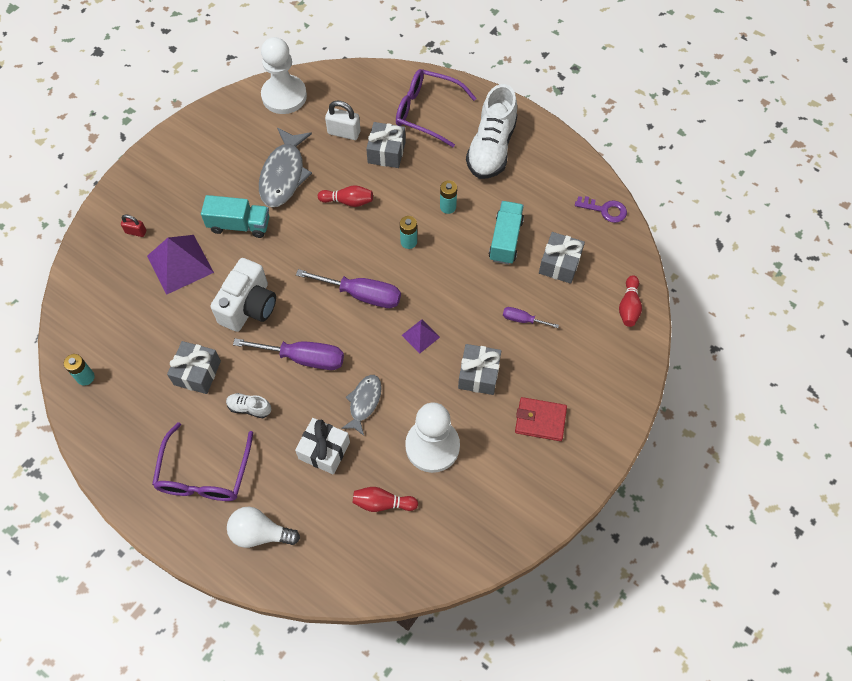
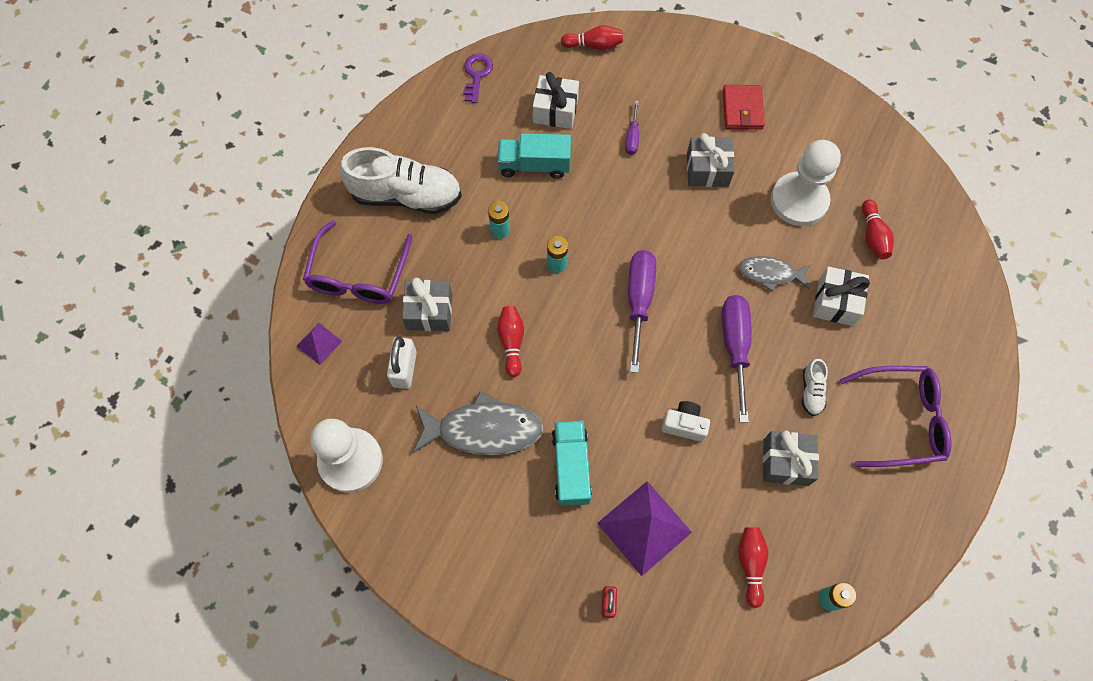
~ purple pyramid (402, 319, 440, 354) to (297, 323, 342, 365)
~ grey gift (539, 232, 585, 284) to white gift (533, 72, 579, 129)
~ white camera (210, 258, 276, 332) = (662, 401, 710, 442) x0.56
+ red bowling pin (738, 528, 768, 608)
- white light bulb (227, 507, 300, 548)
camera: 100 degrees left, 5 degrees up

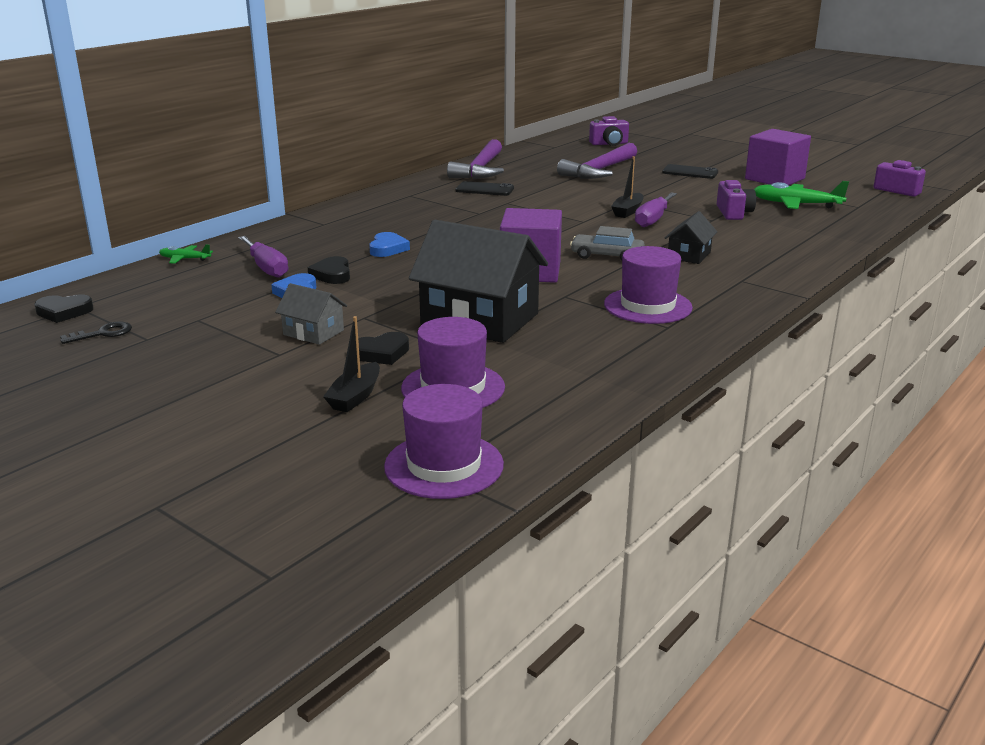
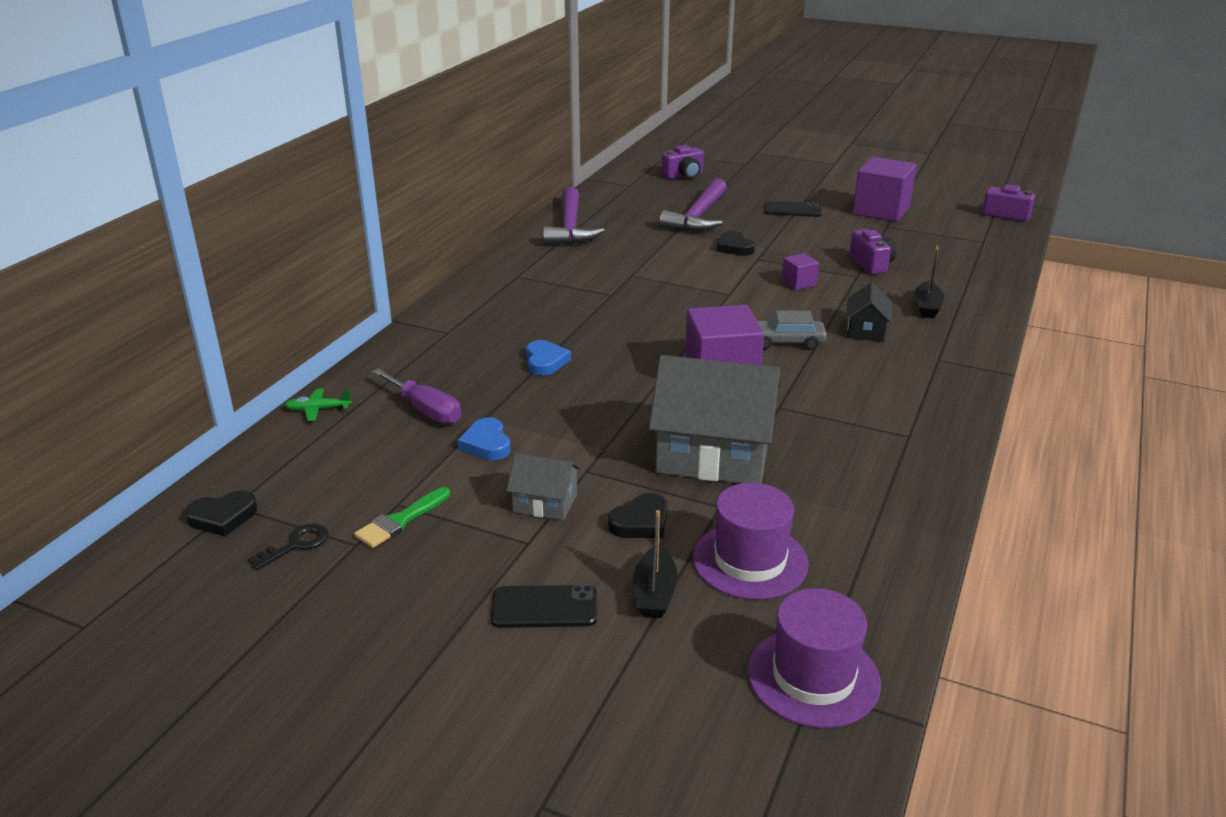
+ green brush (354, 487, 450, 548)
~ black phone (456, 181, 514, 196) to (491, 585, 597, 628)
~ black house (409, 220, 548, 343) to grey house (649, 355, 781, 483)
~ black heart (308, 256, 350, 284) to (717, 231, 755, 256)
~ purple screwdriver (635, 193, 677, 227) to purple cube (781, 253, 819, 290)
~ black boat (611, 156, 643, 218) to (914, 246, 944, 318)
- purple hat (604, 246, 693, 324)
- green plane (754, 181, 849, 209)
camera: 15 degrees left, 5 degrees up

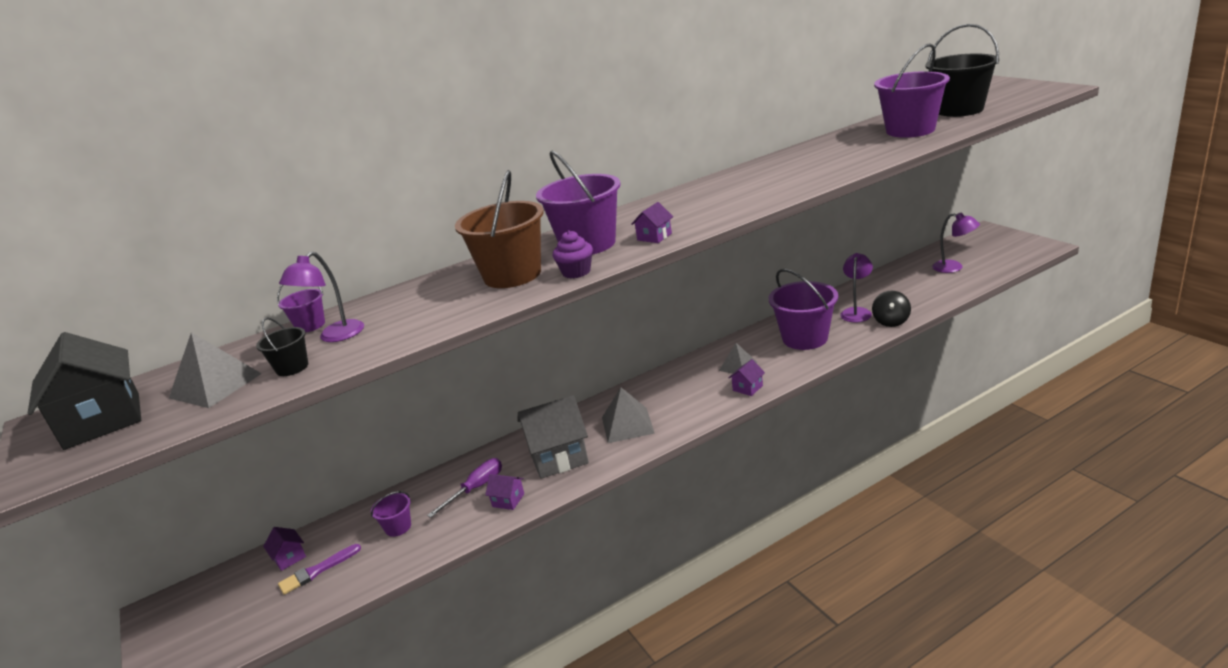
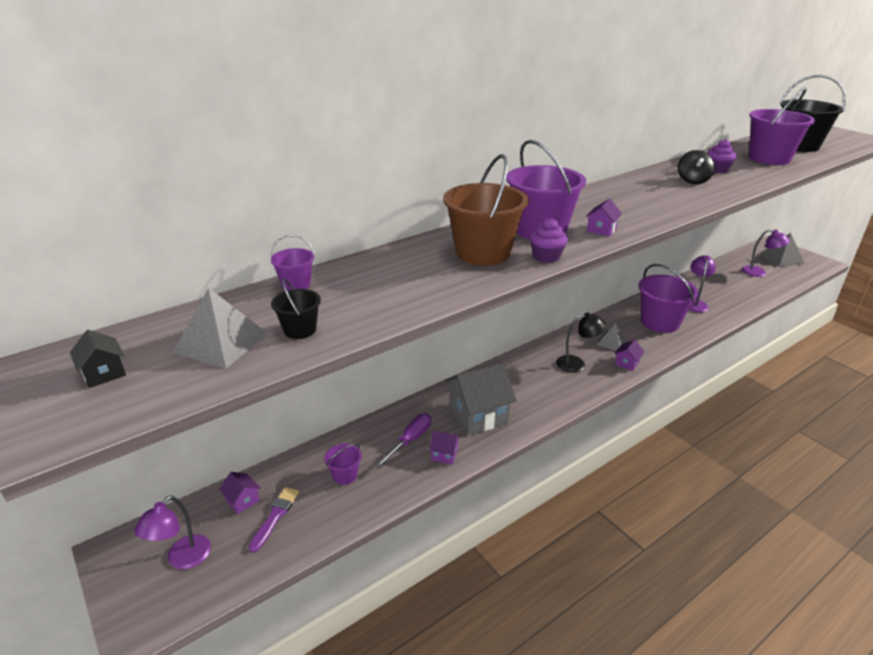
~ black house (27, 332, 141, 450) = (70, 330, 126, 388) x0.46
~ purple lamp (279, 251, 364, 342) to (134, 496, 211, 569)
~ purple brush (278, 544, 361, 595) = (249, 487, 299, 553) 150 degrees clockwise
+ black lamp (556, 313, 606, 373)
~ black spinning top (872, 291, 911, 327) to (678, 150, 715, 184)
+ purple cupcake (707, 139, 737, 173)
~ grey pyramid (602, 387, 655, 443) to (760, 233, 805, 267)
camera: 10 degrees left, 5 degrees up

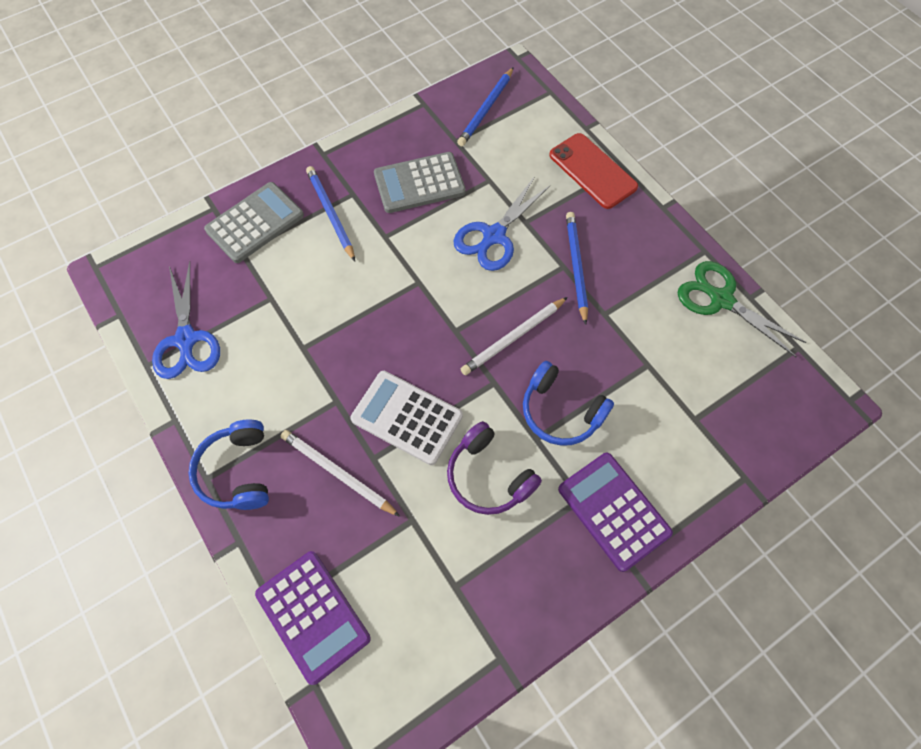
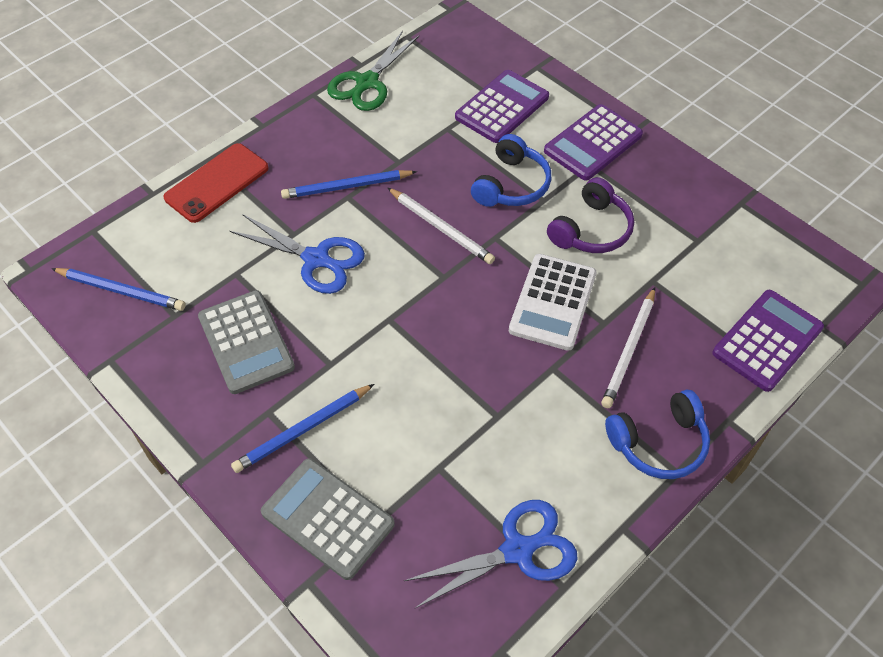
+ purple calculator (455, 70, 549, 143)
camera: 100 degrees left, 10 degrees down

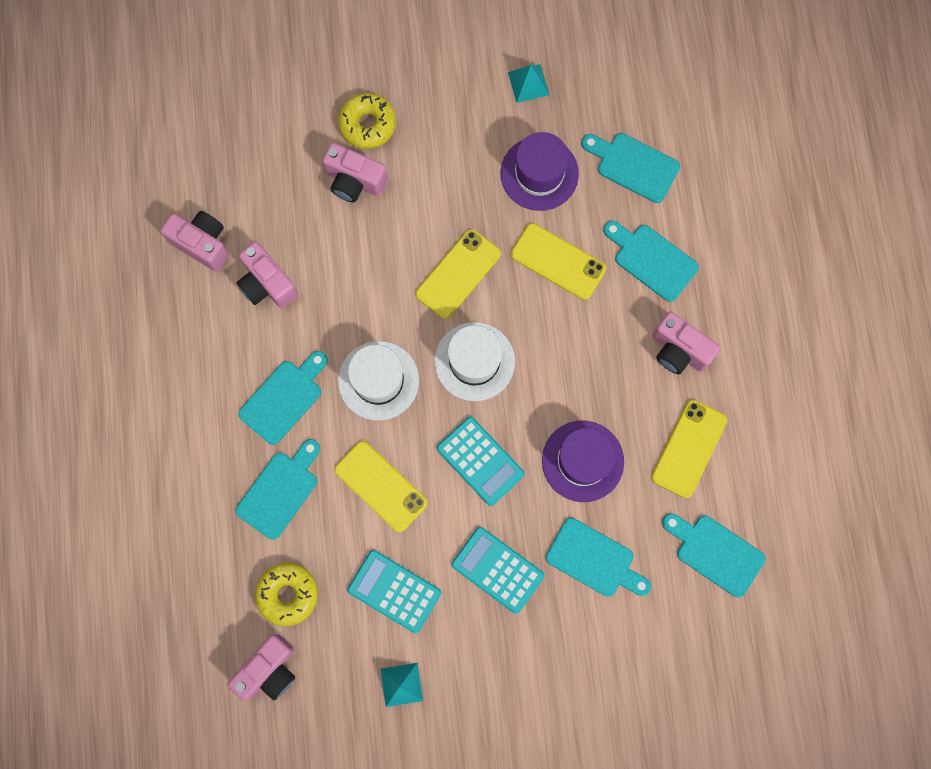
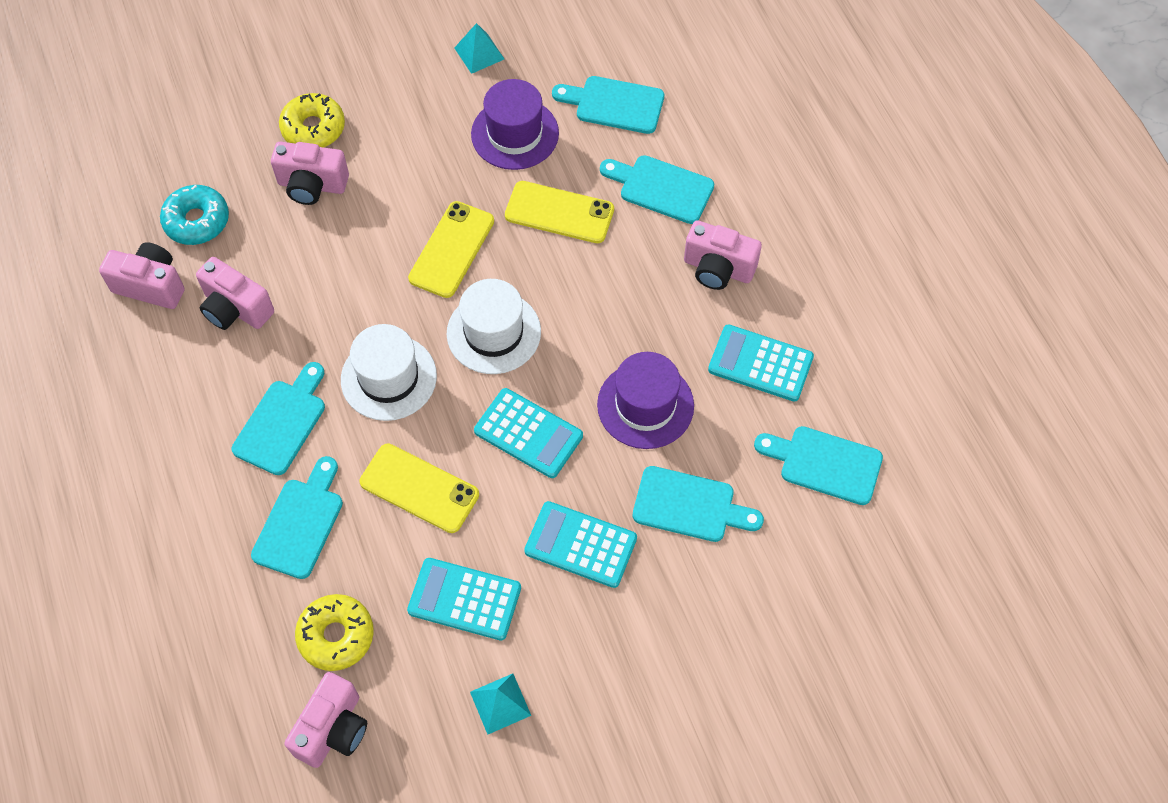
+ turquoise donut (160, 185, 229, 245)
~ yellow phone (651, 399, 727, 498) to turquoise calculator (708, 324, 814, 402)
camera: 15 degrees left, 15 degrees down

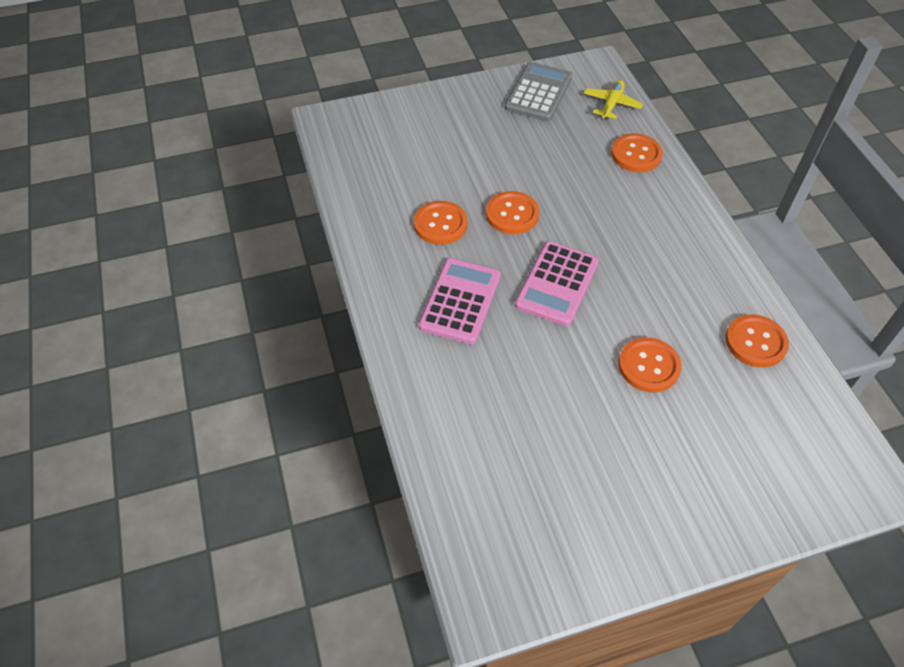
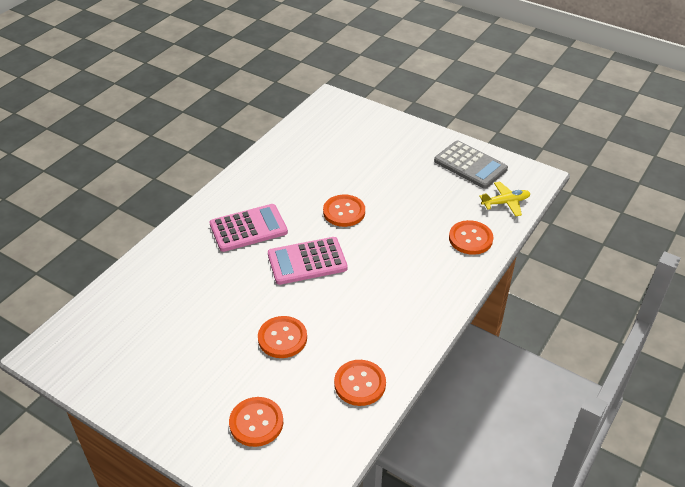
~ orange button (414, 201, 468, 245) to (229, 397, 283, 447)
~ grey calculator (505, 62, 572, 121) = (434, 140, 508, 189) 60 degrees clockwise
camera: 50 degrees right, 10 degrees down

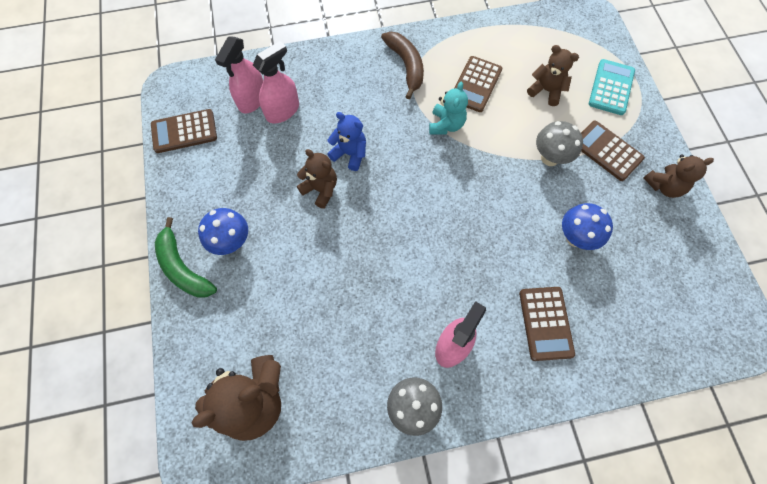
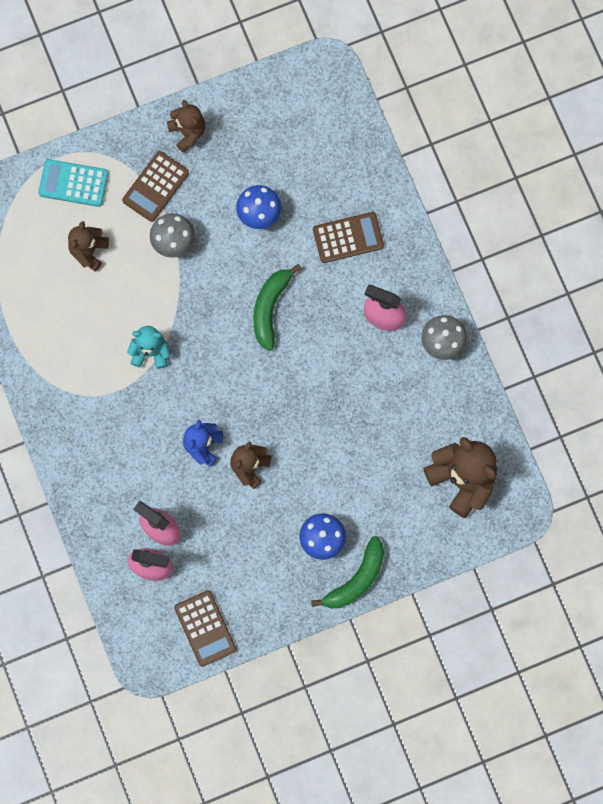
+ green banana (253, 264, 302, 351)
- brown banana (381, 32, 424, 99)
- brown calculator (455, 56, 502, 112)
camera: 100 degrees left, 10 degrees up

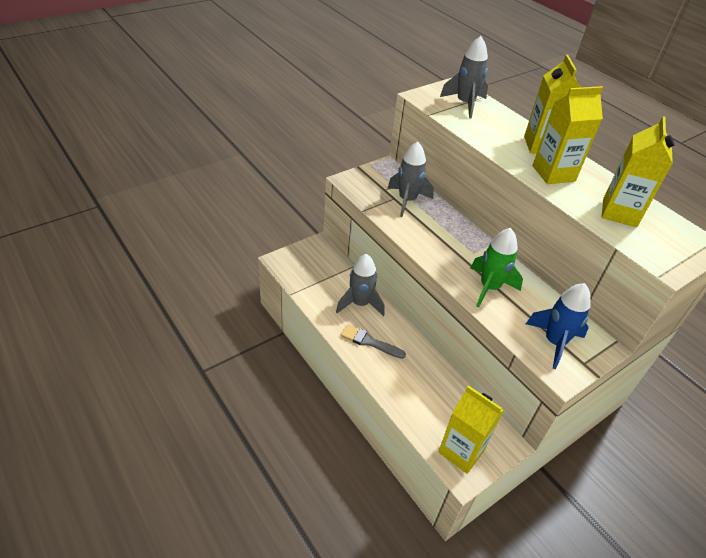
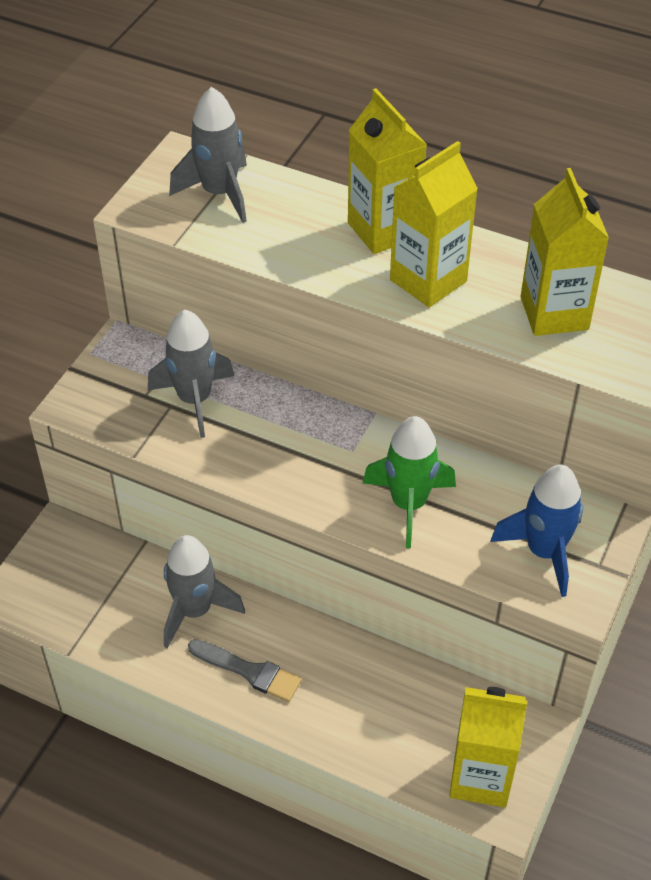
~ grey brush (341, 324, 406, 359) = (188, 639, 302, 702) 150 degrees counterclockwise
camera: 25 degrees left, 5 degrees up

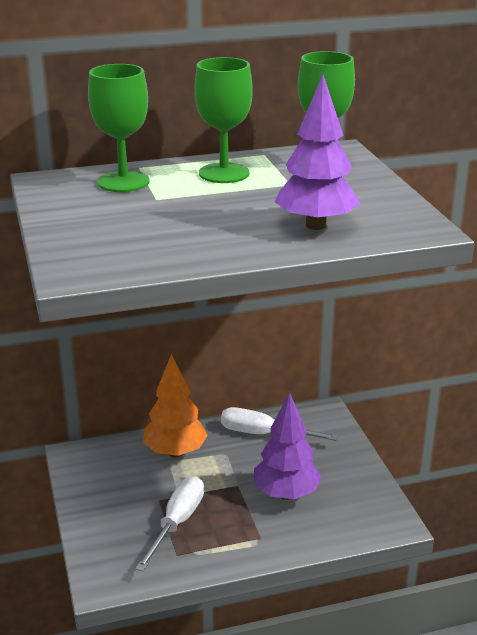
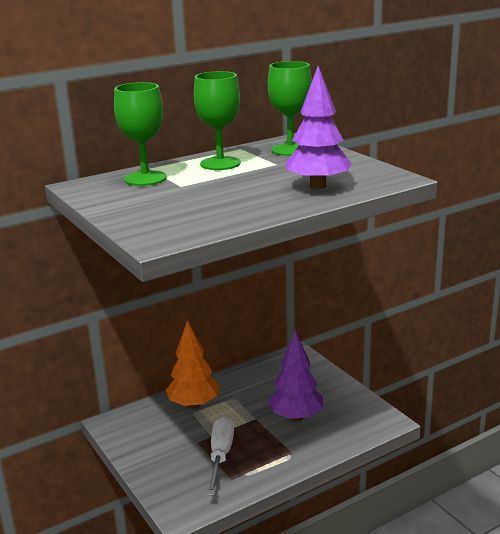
- white screwdriver (221, 407, 338, 441)
camera: 15 degrees left, 5 degrees down

